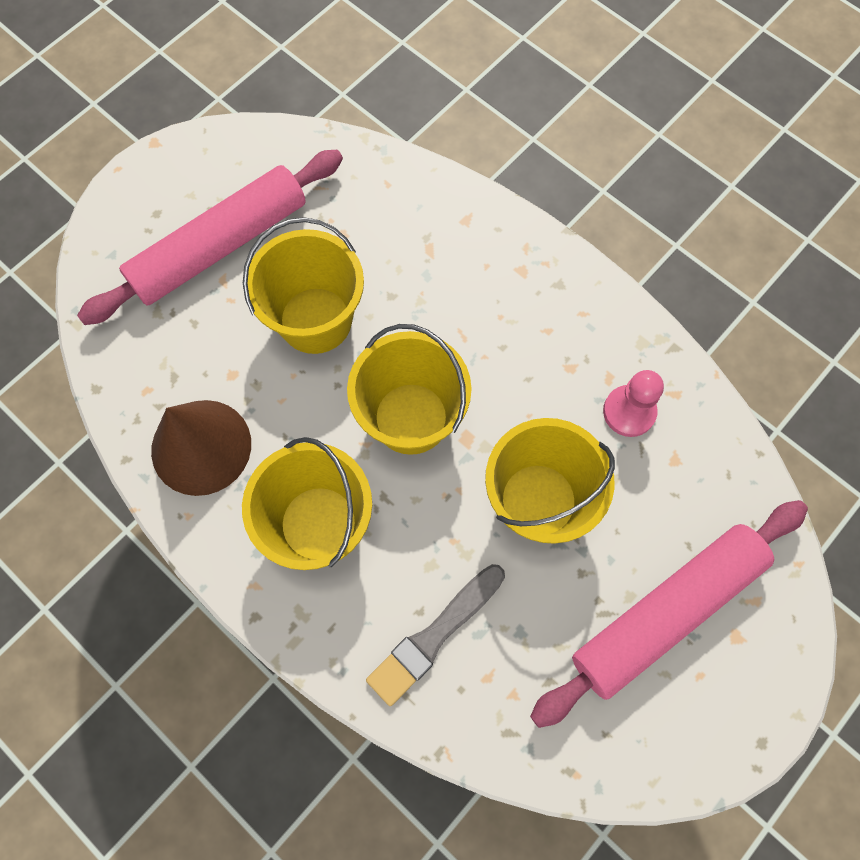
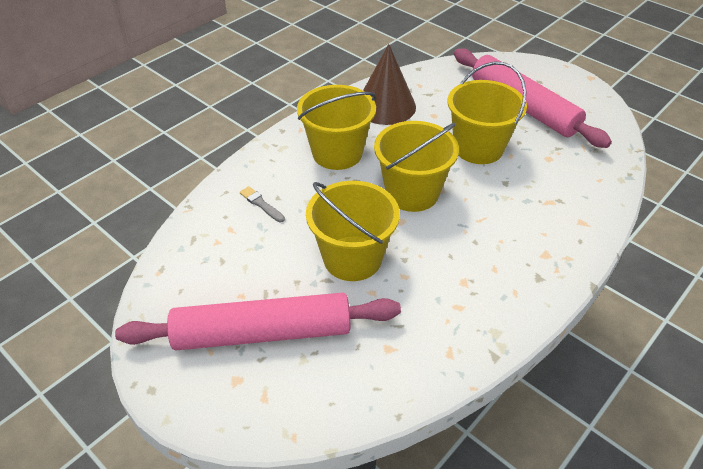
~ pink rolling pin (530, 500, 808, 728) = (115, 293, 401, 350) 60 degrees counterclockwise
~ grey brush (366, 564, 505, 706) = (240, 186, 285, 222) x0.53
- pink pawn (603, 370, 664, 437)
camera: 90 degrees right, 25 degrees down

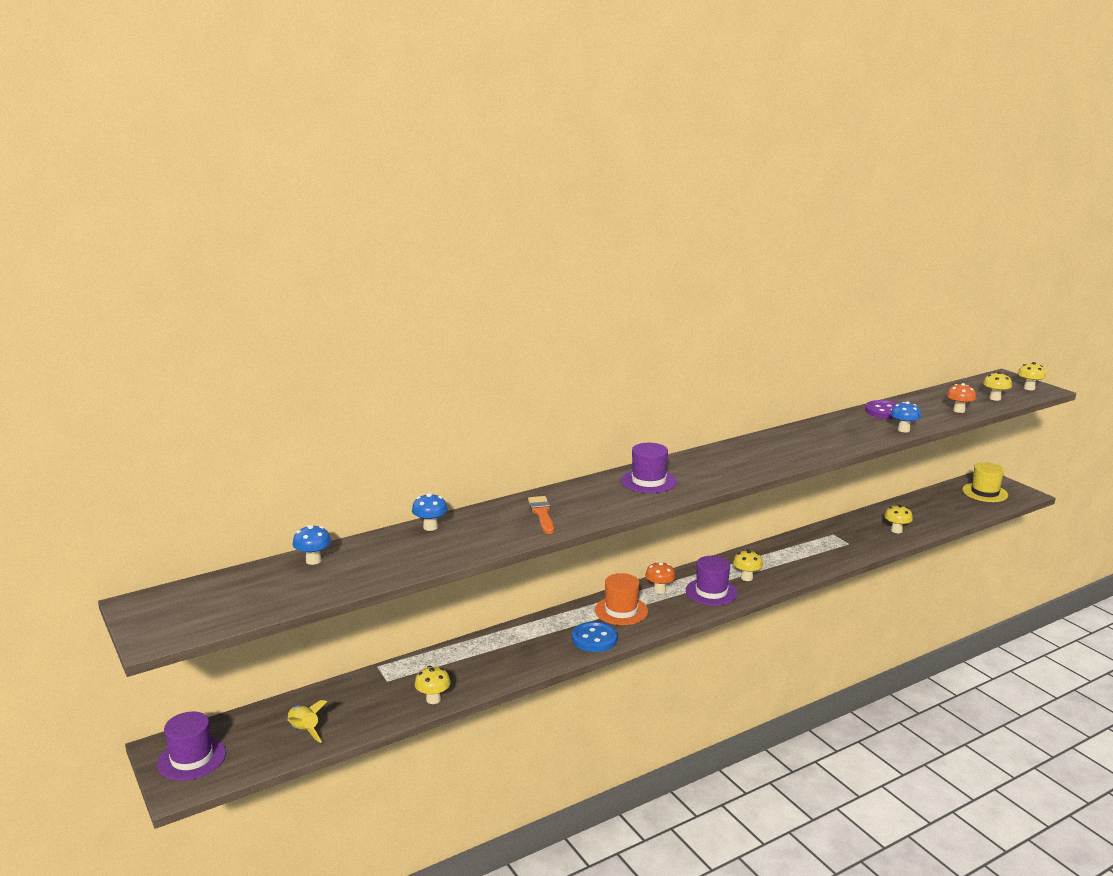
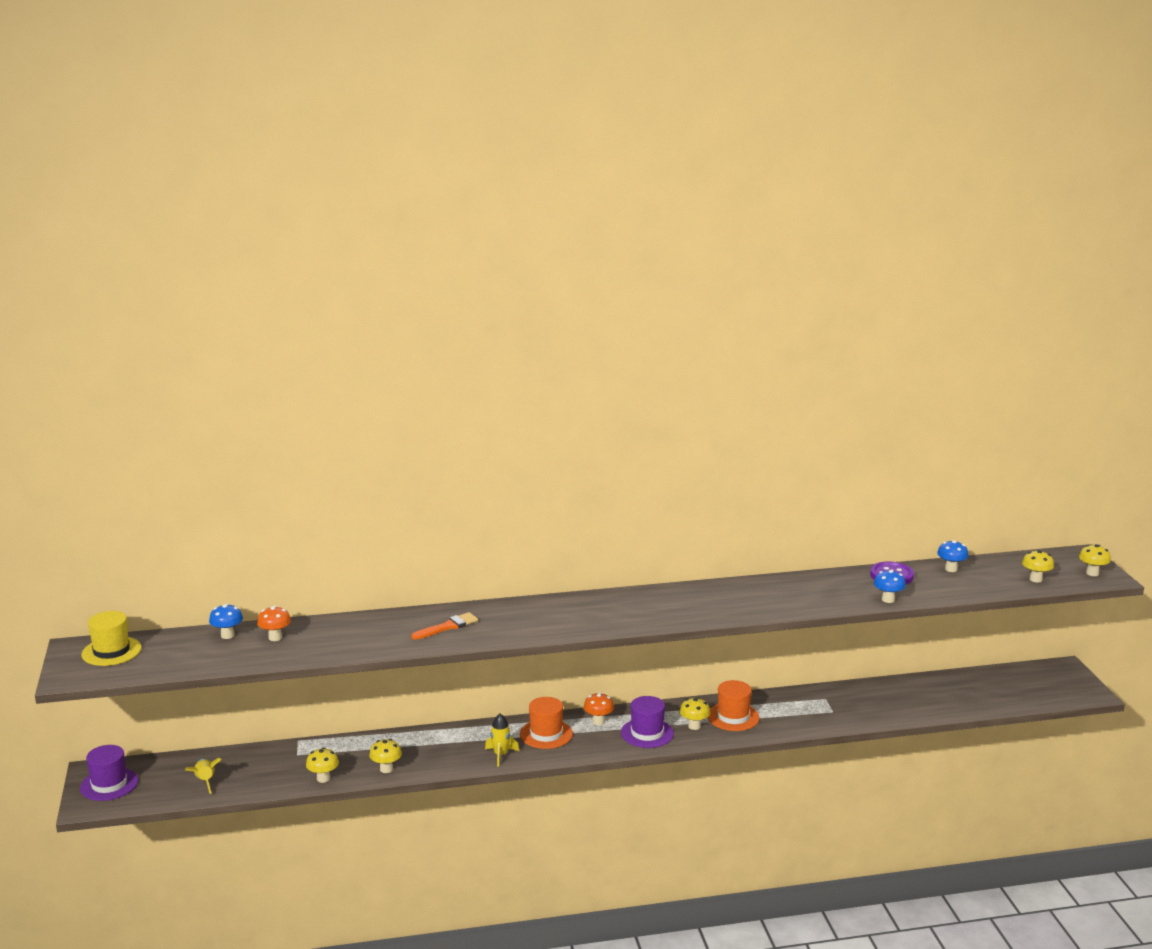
~ yellow hat (962, 462, 1008, 502) to (81, 611, 142, 666)
~ orange mushroom (947, 383, 976, 413) to (257, 606, 291, 641)
~ yellow mushroom (884, 504, 913, 533) to (369, 739, 402, 773)
~ orange brush (528, 496, 554, 534) = (411, 612, 478, 640) 45 degrees clockwise
~ blue button (572, 622, 618, 652) to yellow rocket (485, 714, 519, 767)
+ orange hat (708, 680, 760, 731)
~ blue mushroom (412, 493, 448, 531) to (937, 540, 968, 572)
- purple hat (621, 443, 677, 493)
camera: 20 degrees right, 0 degrees up

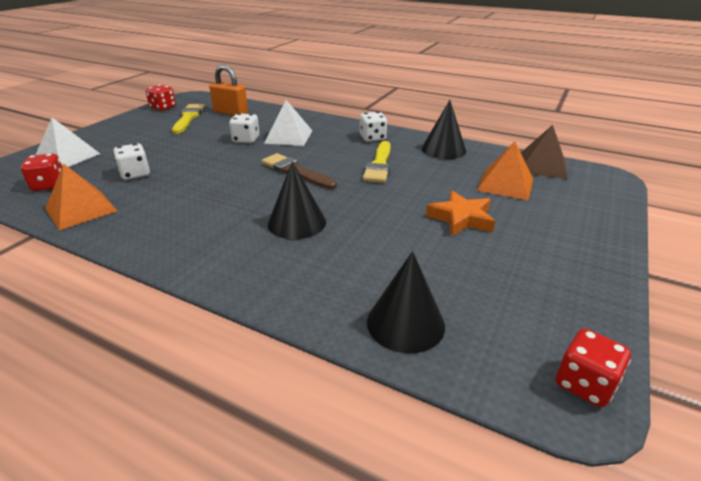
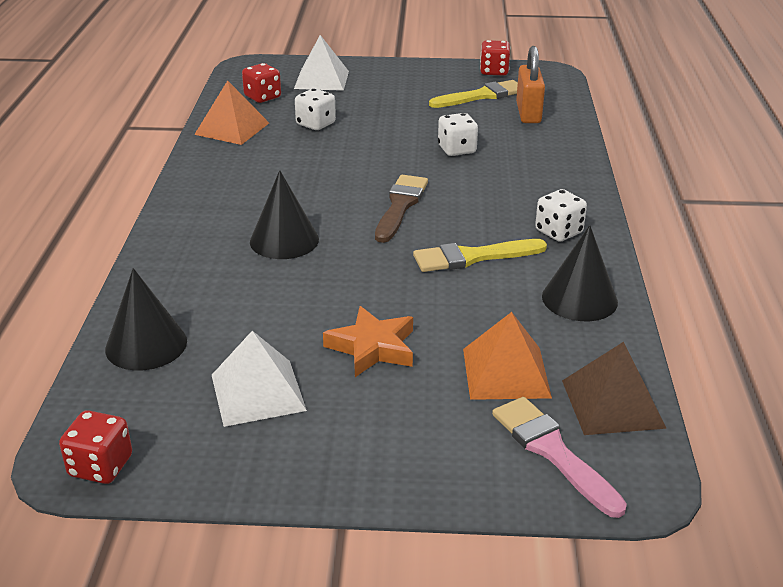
~ white pyramid (264, 100, 312, 146) to (212, 331, 307, 427)
+ pink brush (492, 397, 627, 518)
camera: 65 degrees right, 0 degrees up

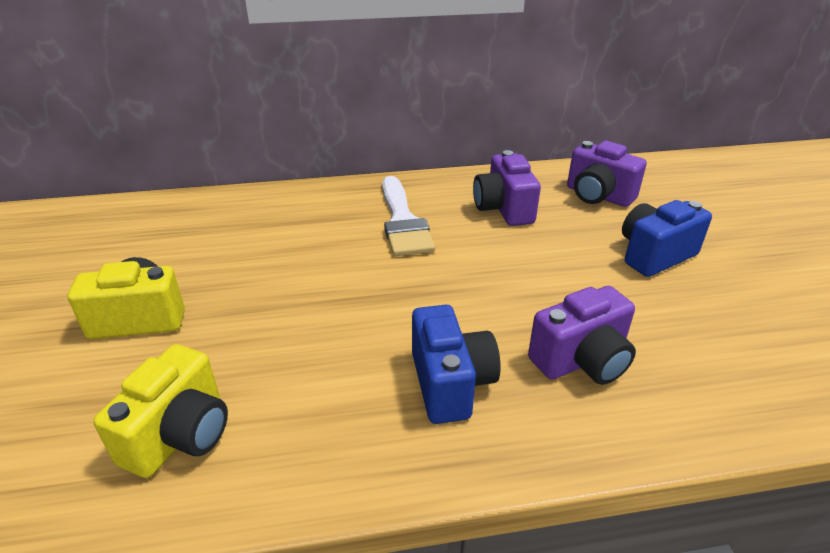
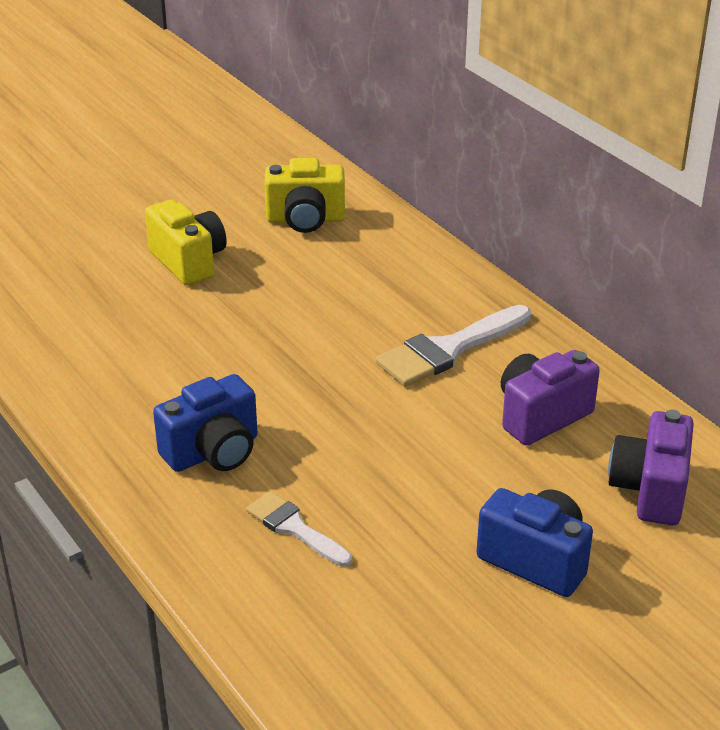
~ purple camera (528, 286, 636, 385) to white brush (246, 491, 352, 567)
~ yellow camera (93, 344, 228, 478) to (265, 158, 345, 233)
camera: 65 degrees right, 0 degrees up

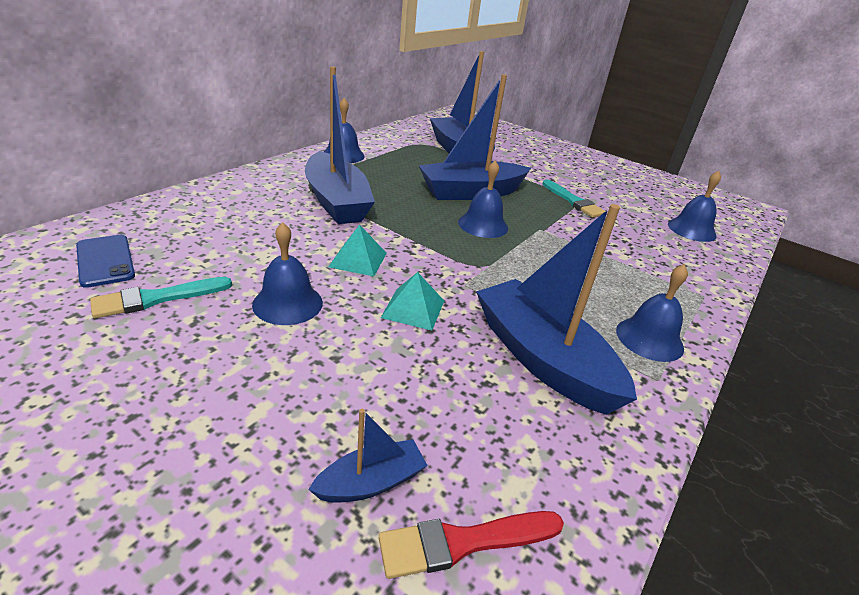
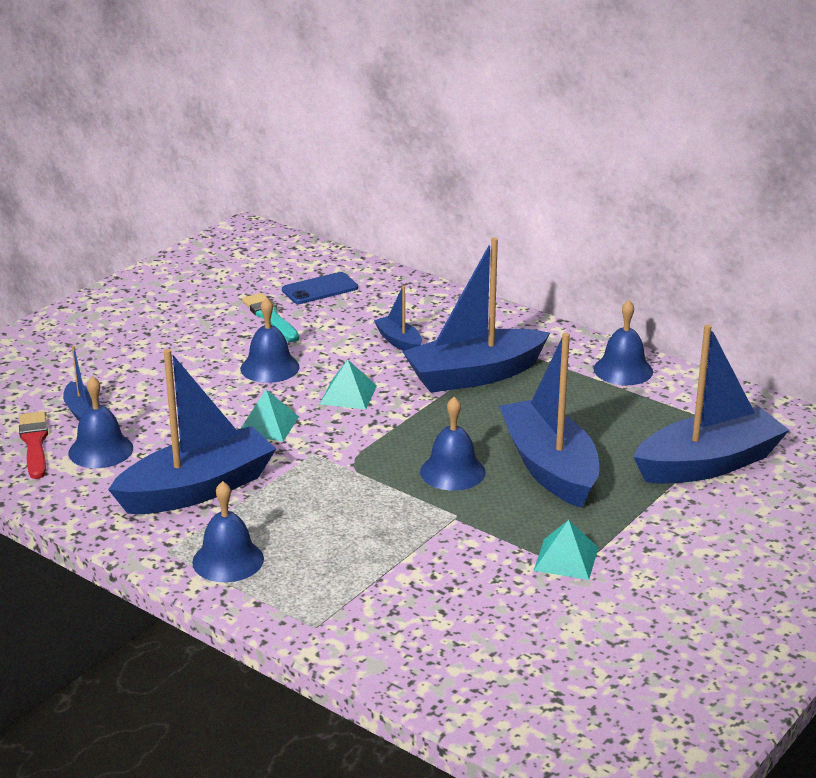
~ blue bell (668, 171, 721, 242) to (68, 376, 133, 468)
+ blue boat (374, 286, 422, 351)
~ turquoise brush (542, 180, 606, 218) to turquoise pyramid (533, 520, 599, 580)
camera: 95 degrees right, 5 degrees down

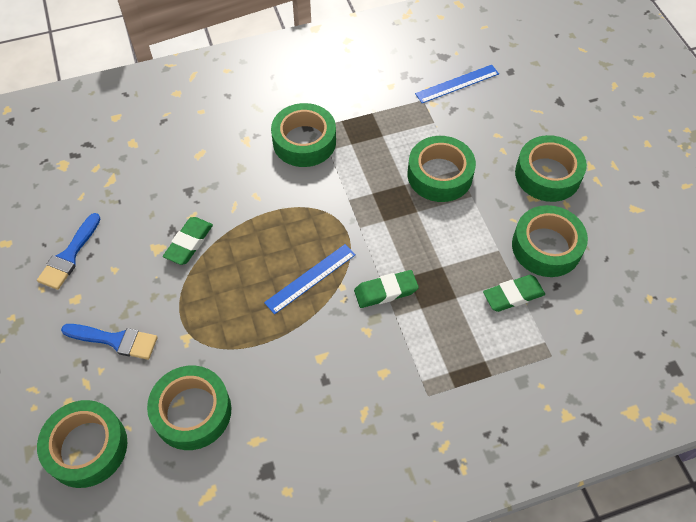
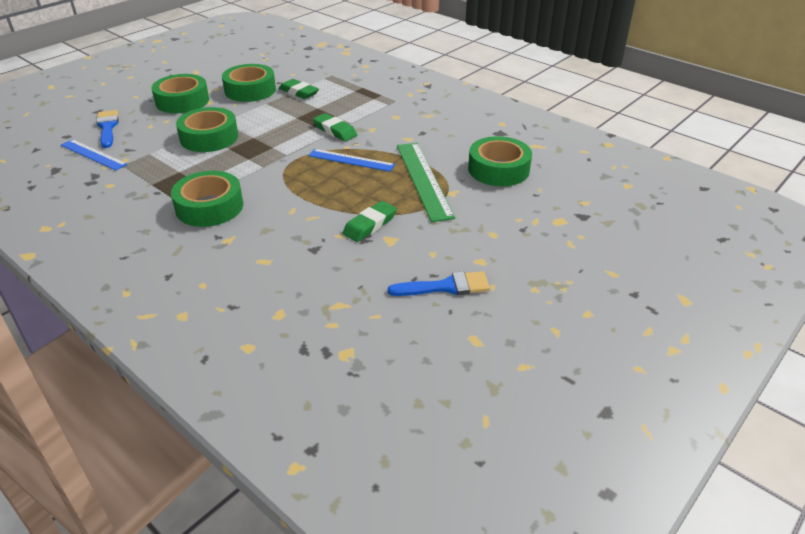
~ blue brush (61, 324, 157, 360) to (96, 110, 119, 148)
~ green eraser (163, 217, 213, 265) = (343, 201, 397, 242) 45 degrees counterclockwise
+ green ruler (397, 143, 455, 222)
- green tape (37, 400, 127, 488)
camera: 120 degrees left, 20 degrees down

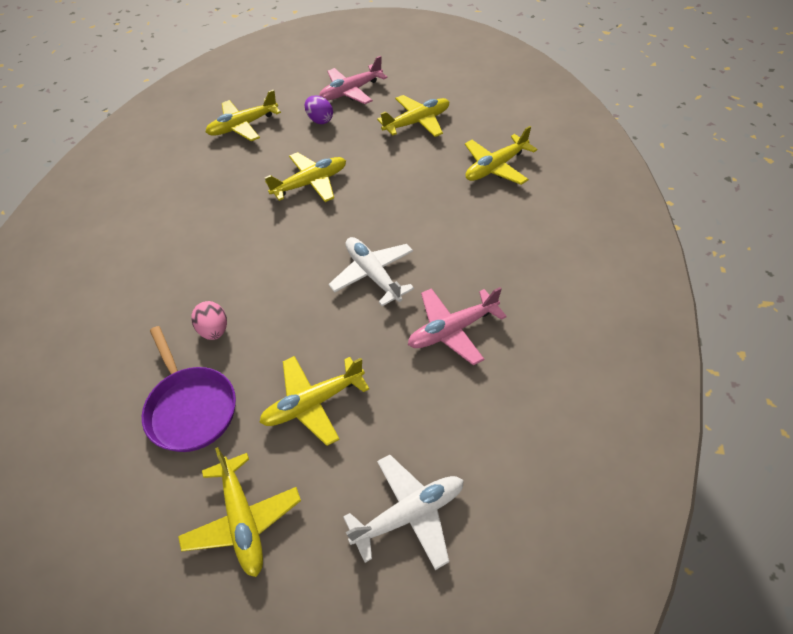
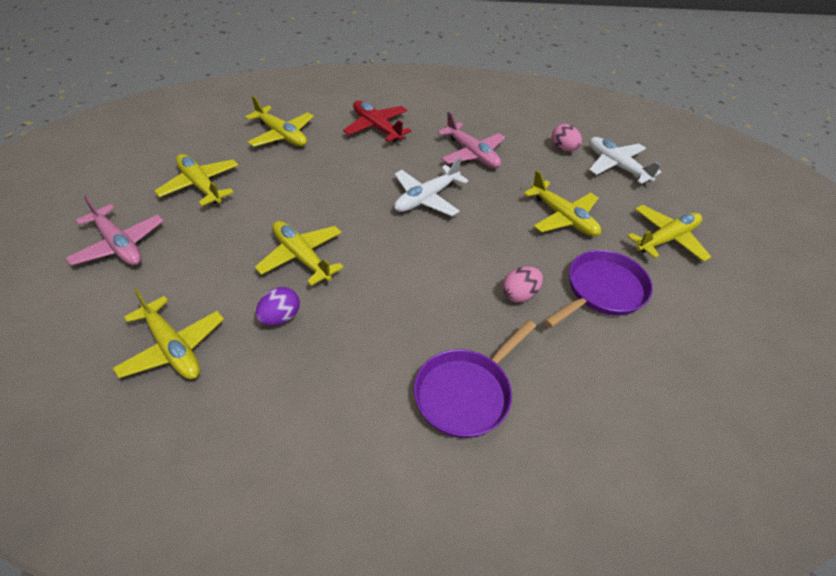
~ purple egg (305, 95, 333, 124) to (256, 287, 300, 326)
+ red plane (343, 101, 412, 142)
+ purple pan (414, 320, 536, 438)
+ pink egg (552, 124, 582, 152)
camera: 105 degrees left, 5 degrees down

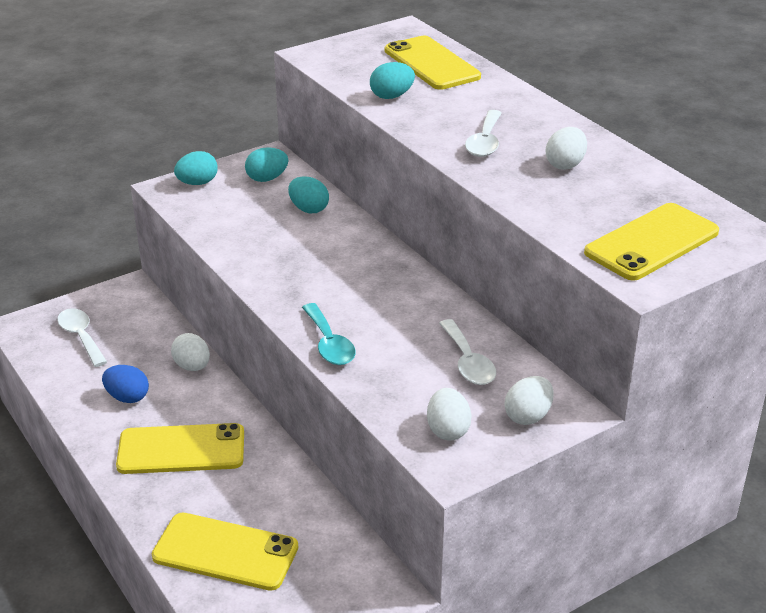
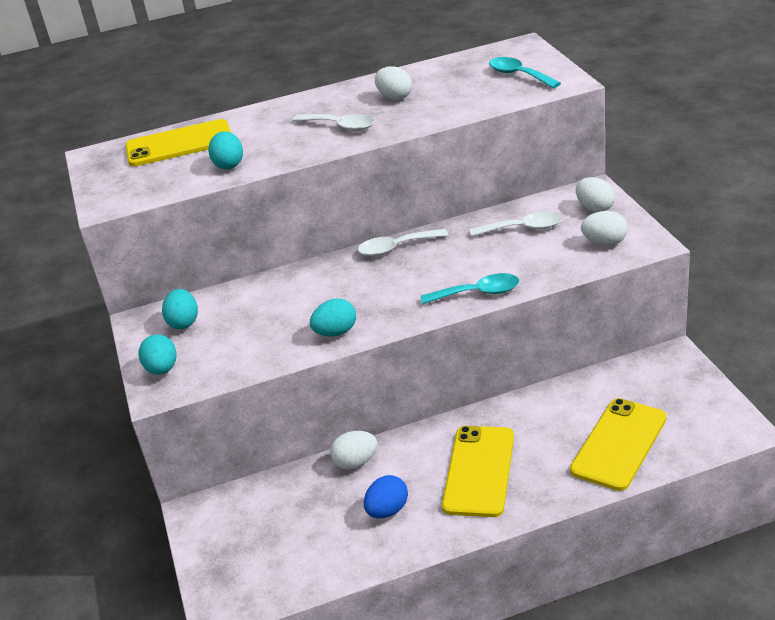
~ turquoise egg (288, 176, 329, 213) to (310, 298, 356, 337)
~ white spoon (57, 308, 107, 367) to (358, 229, 448, 256)
~ yellow phone (584, 203, 719, 280) to turquoise spoon (489, 57, 561, 88)
camera: 70 degrees left, 0 degrees up

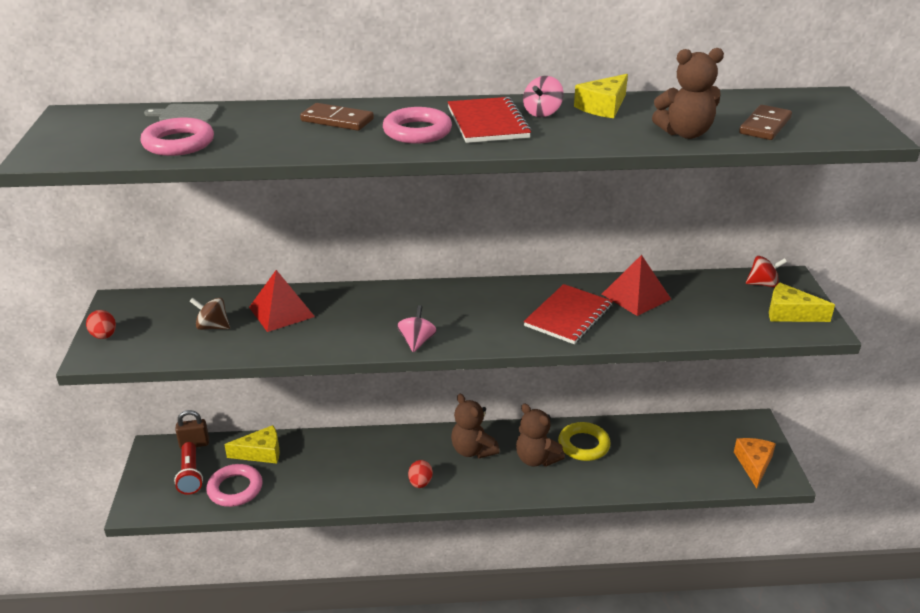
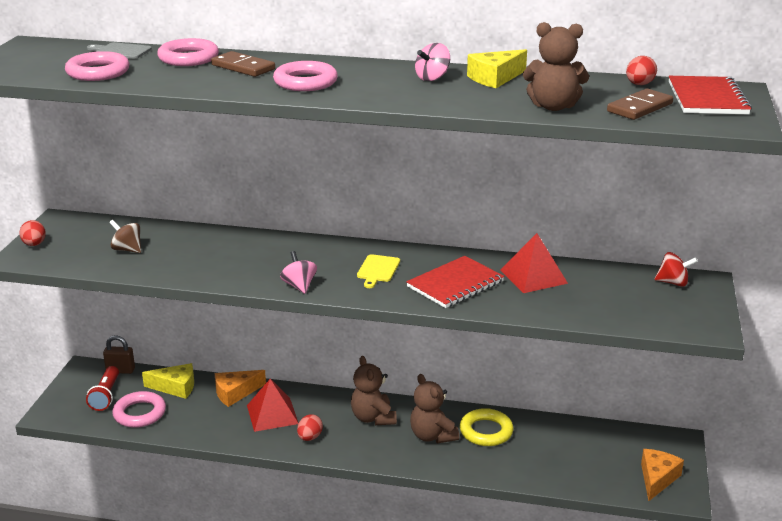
+ pink ring (157, 38, 219, 66)
+ orange cheese (215, 370, 266, 407)
~ red pyramid (249, 270, 315, 332) to (247, 379, 299, 432)
~ pink spinning top (397, 305, 437, 352) = (280, 251, 317, 294) 45 degrees counterclockwise
+ yellow cutting board (357, 254, 400, 288)
+ red egg (626, 56, 657, 85)
~ red notebook (448, 97, 532, 143) to (669, 76, 752, 114)
- yellow cheese (769, 283, 835, 322)
camera: 15 degrees right, 5 degrees down

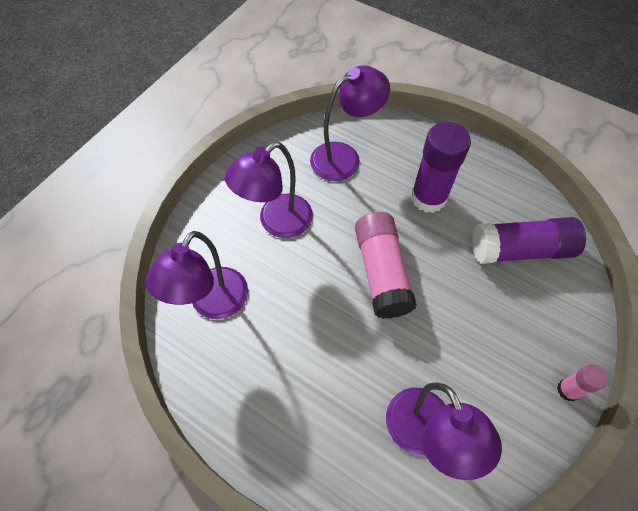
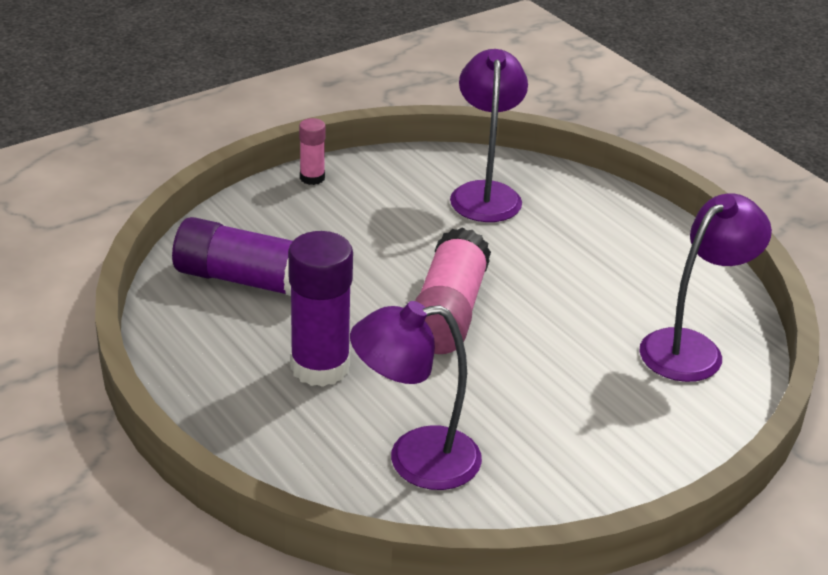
- purple lamp (224, 142, 313, 238)
camera: 160 degrees left, 25 degrees down

